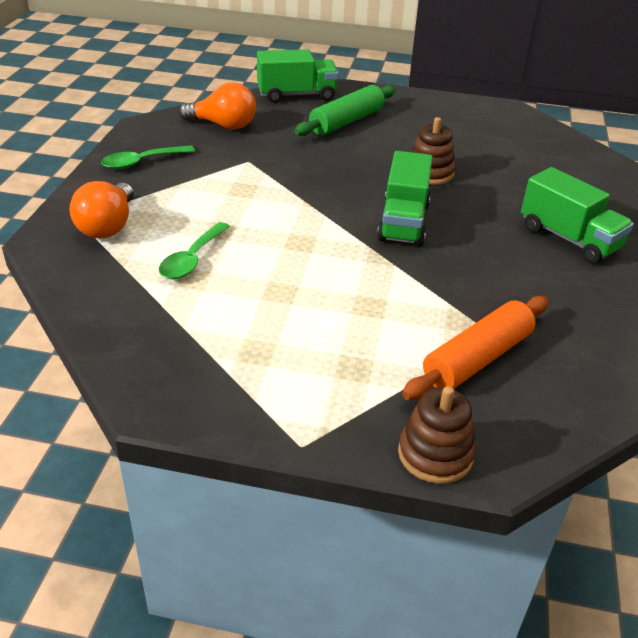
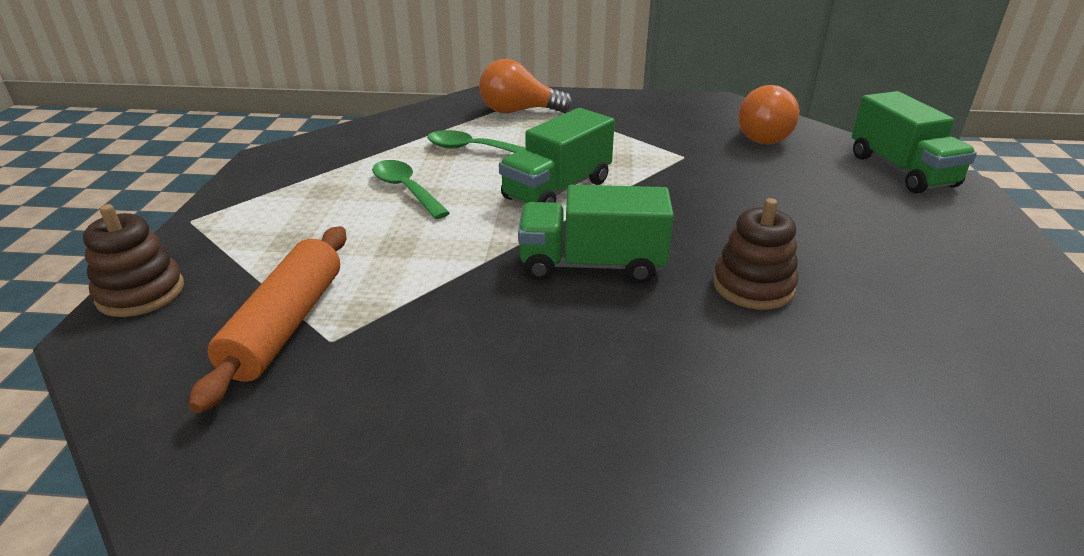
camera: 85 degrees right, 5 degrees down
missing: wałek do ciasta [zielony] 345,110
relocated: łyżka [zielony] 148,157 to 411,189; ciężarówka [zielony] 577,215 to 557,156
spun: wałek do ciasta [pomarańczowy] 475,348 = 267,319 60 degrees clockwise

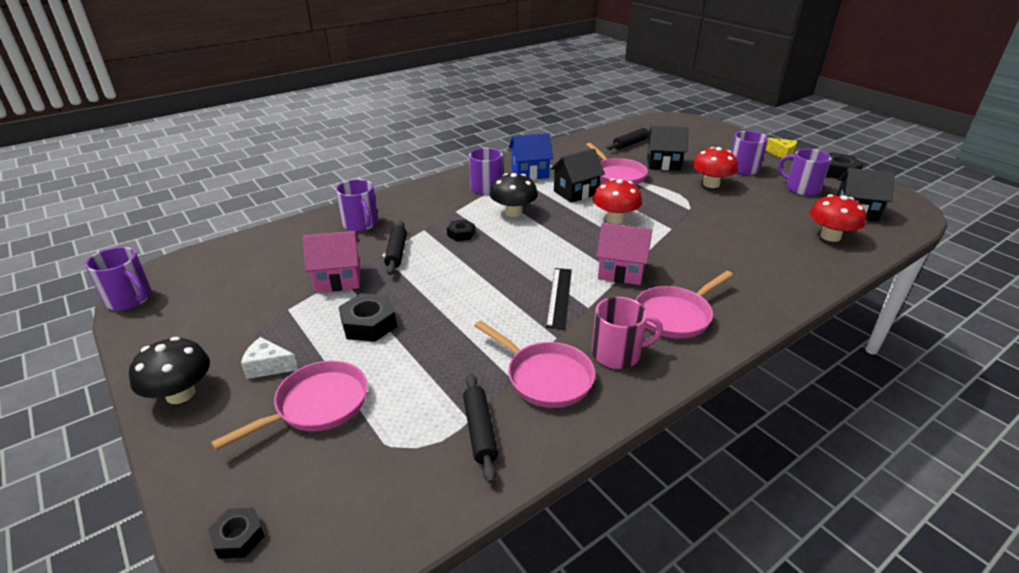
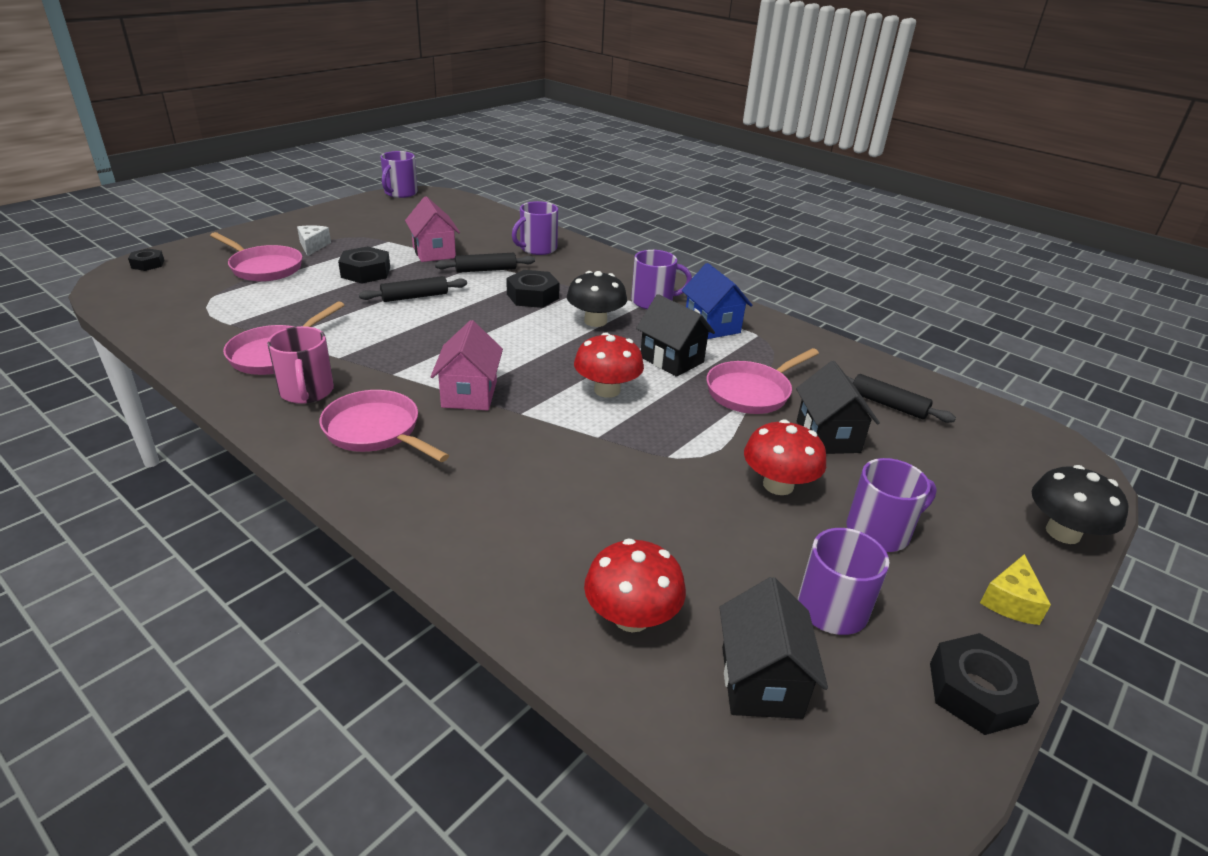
camera: 75 degrees right, 0 degrees up
missing: linijka [czarny] 559,299
relocated: grzyb [czarny] 169,370 to 1080,504; wałek do ciasta [czarny] 480,428 to 413,289
size: nakrętka [czarny] 461,230 = 533,289 x1.64

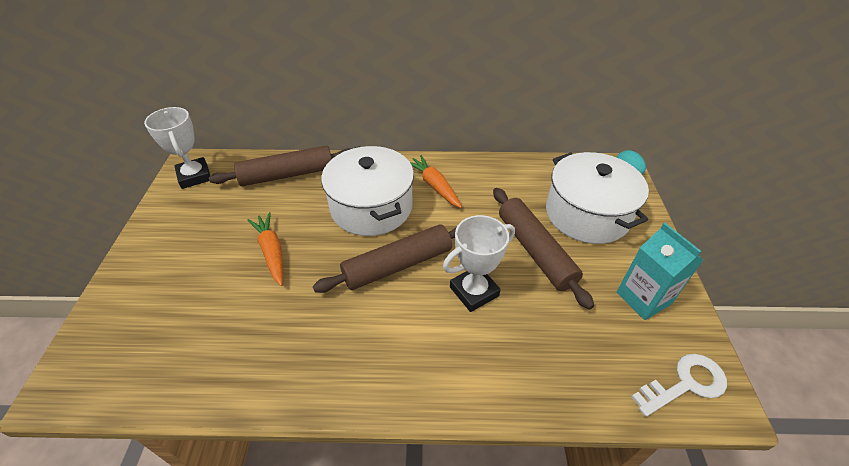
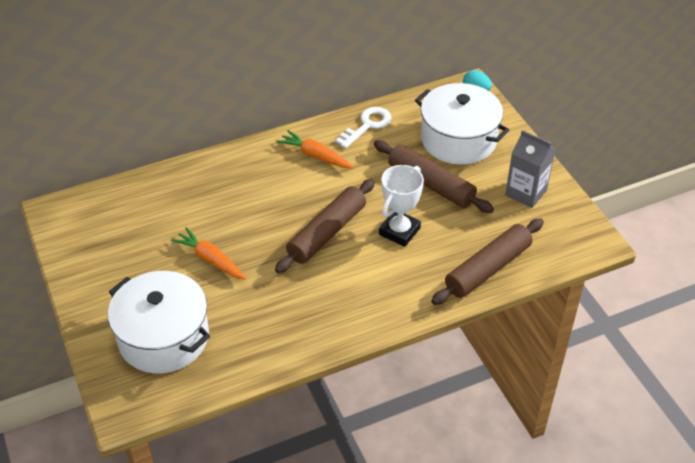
camera: 25 degrees left, 0 degrees up
missing: puchar [biały] 177,148
relocated: wałek do ciasta [brązowy] 279,166 to 487,261; garnek [biały] 367,191 to 159,322; klucz [biały] 679,385 to 364,127
colour: karton mleka [turkusowy] 659,271 to karton mleka [szary] 530,169

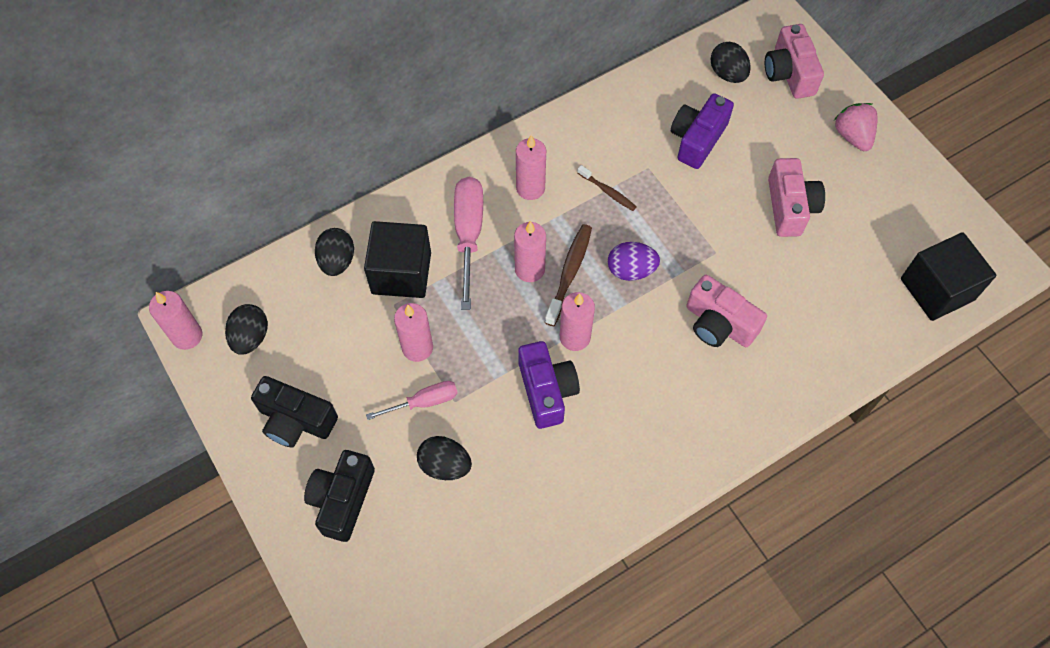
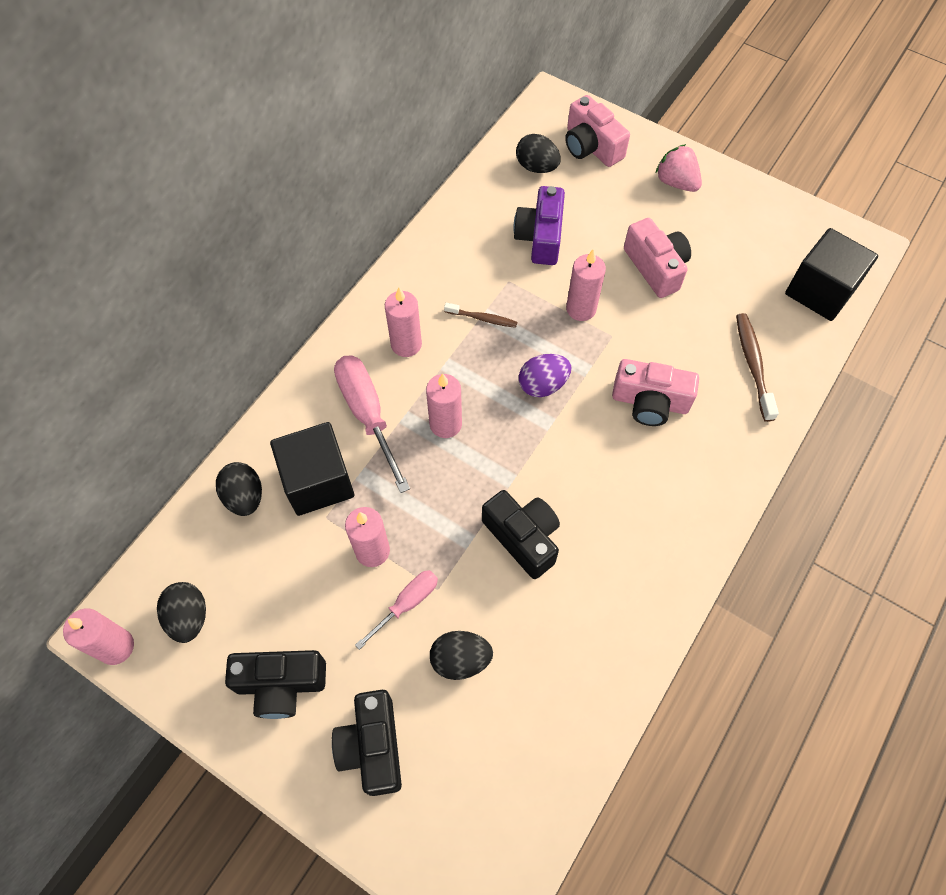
camera: 25 degrees left, 0 degrees up
relocated: szczoteczka do zębów [brązowy] 568,275 to 757,367; świeca [różowy] 577,321 to 586,285
colour: aparat fotograficzny [fioletowy] 549,385 to aparat fotograficzny [czarny] 521,534

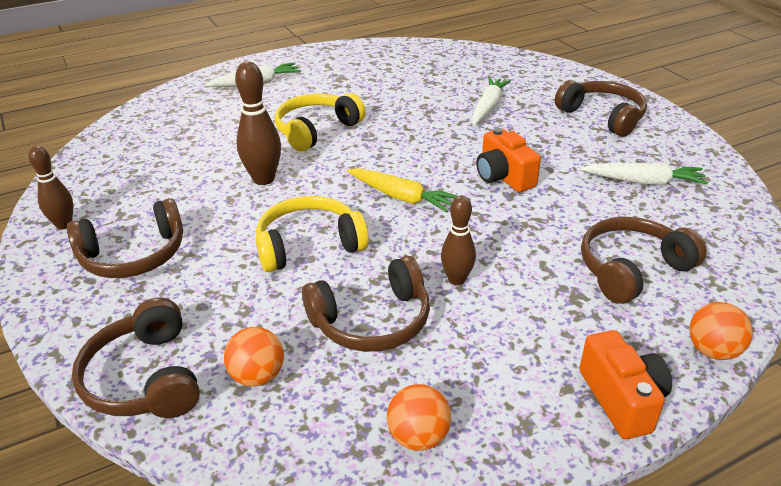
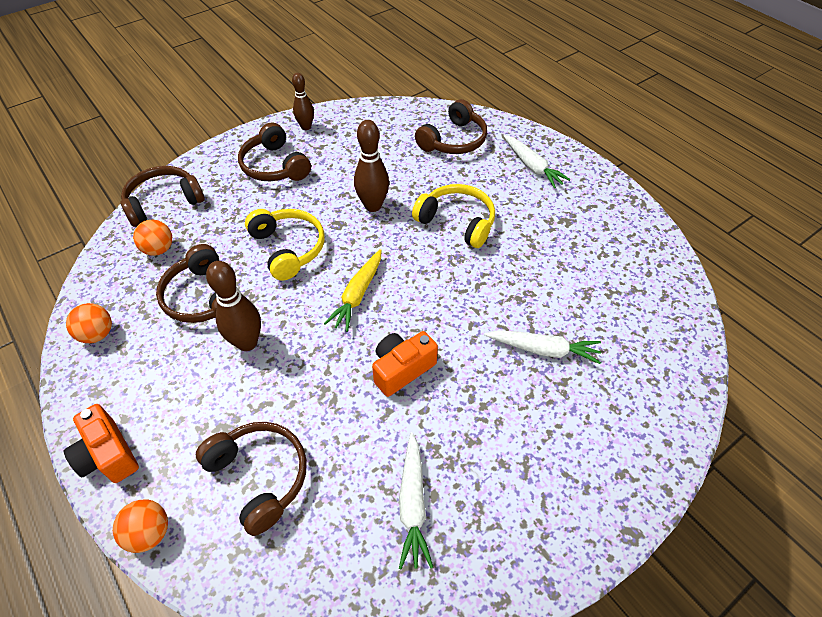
camera: 80 degrees right, 15 degrees up
relocated: słuchawki [brązowy] 601,108 to 451,126
spun: aparat fotograficzny [pomarańczowy] 625,384 = 101,443 75 degrees clockwise
size: kręgiel [brązowy] 458,240 = 233,306 x1.50

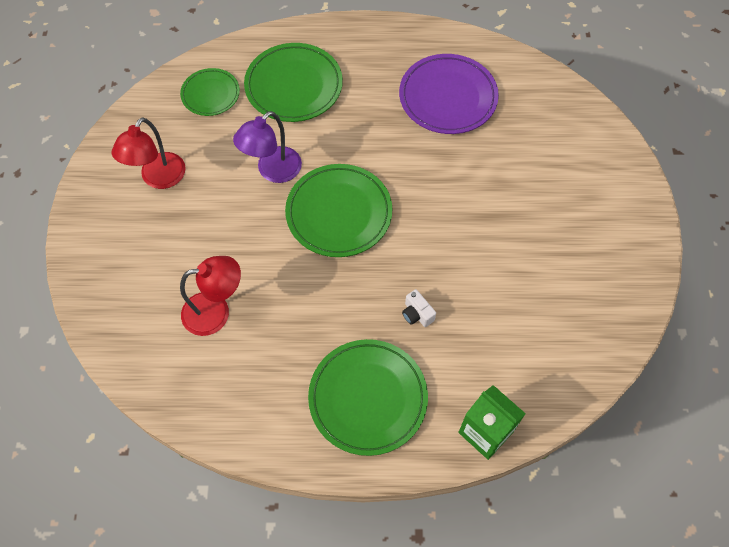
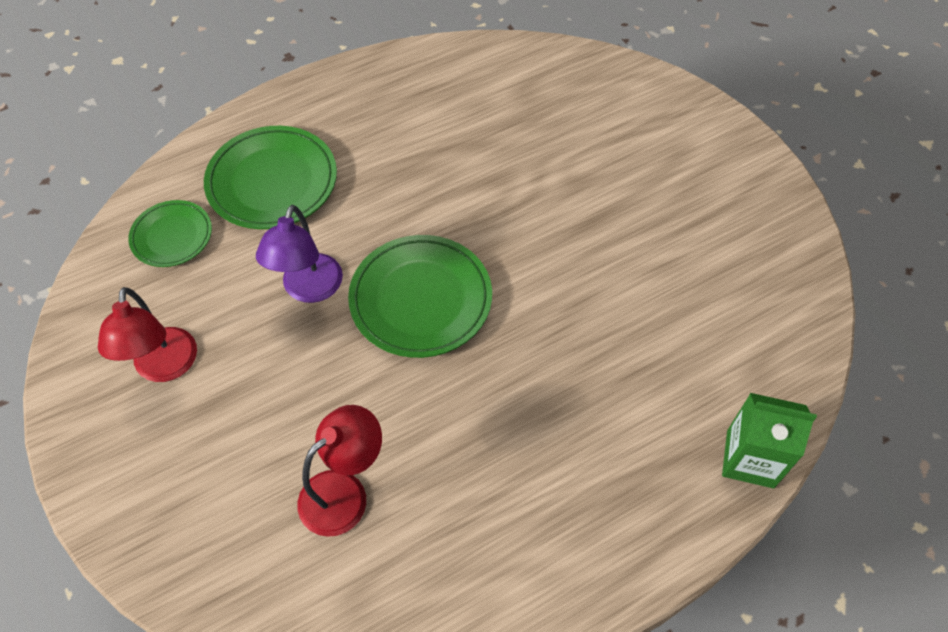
camera: 30 degrees left, 5 degrees down
missing: talerz [zielony] 368,397; talerz [fioletowy] 449,94; aparat fotograficzny [biały] 419,308

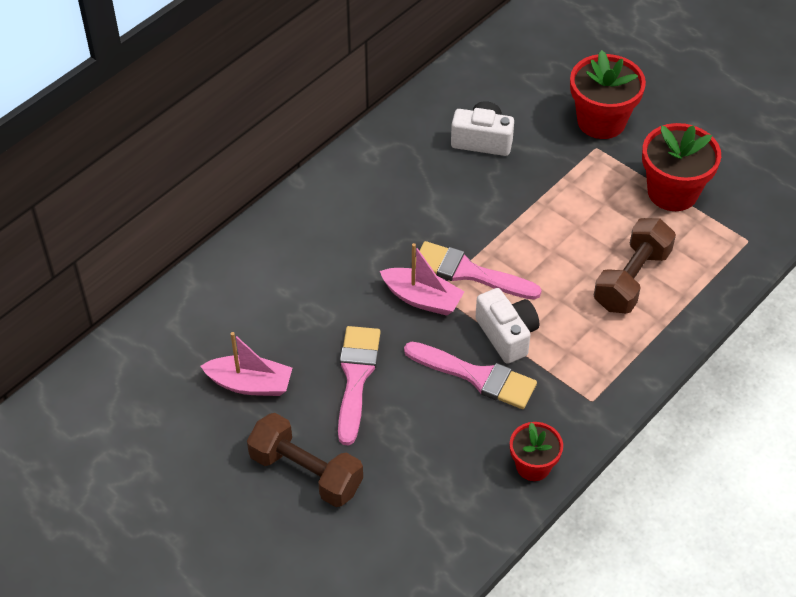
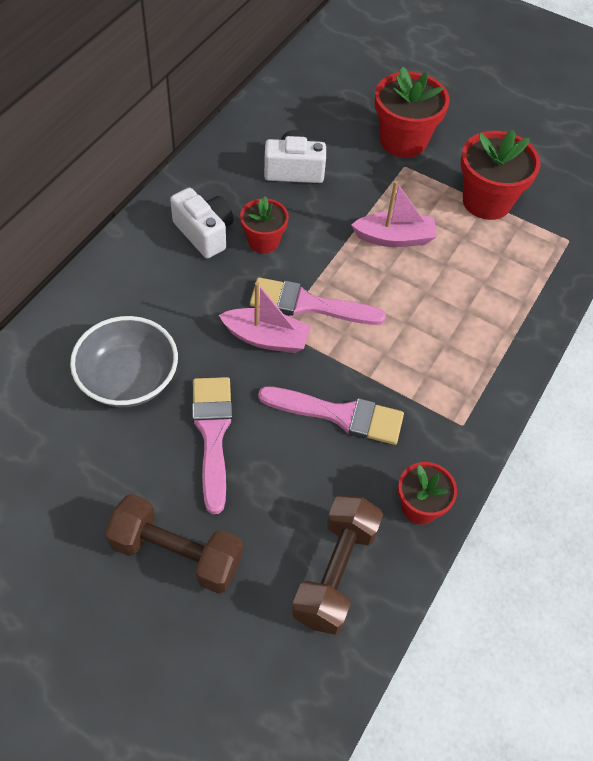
camera: 15 degrees left, 5 degrees up
appeared: miska [szary] 124,361; doniczka [czerwony] 264,225
relocated: łódka [różowy] 246,364 to 394,214; aparat fotograficzny [biały] 507,326 to 202,223; hantel [brązowy] 635,265 to 337,564

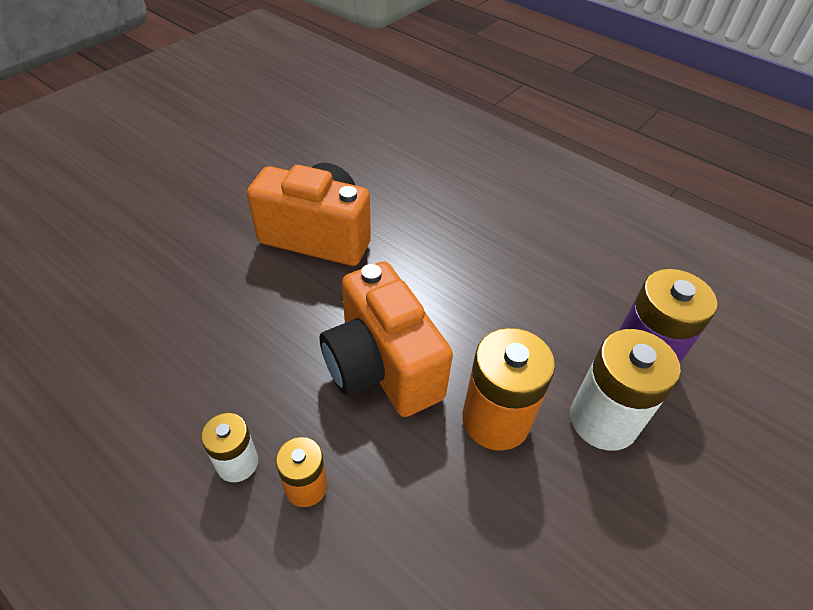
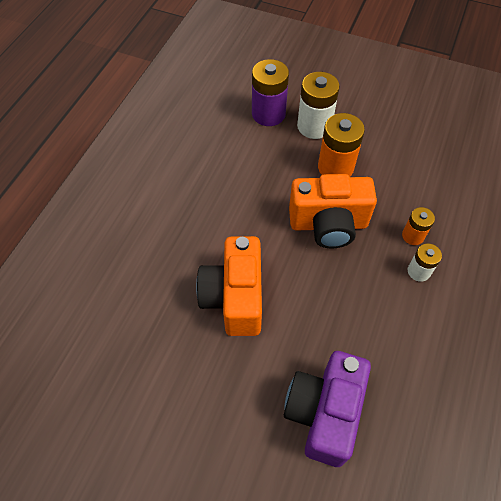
camera: 105 degrees left, 10 degrees up
appeared: aparat fotograficzny [fioletowy] 327,409
spun: aparat fotograficzny [pomarańczowy] 386,339 = 333,211 45 degrees clockwise

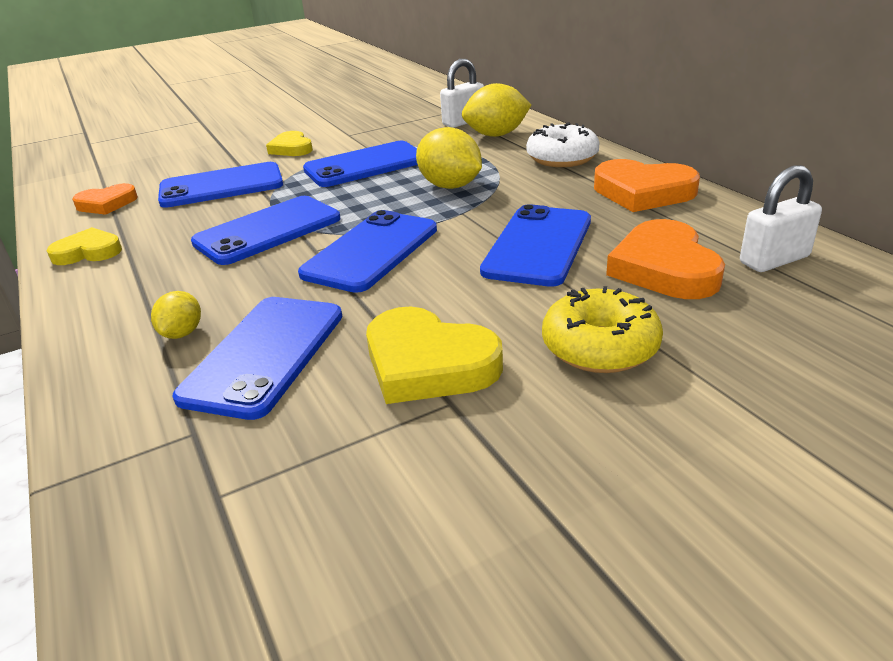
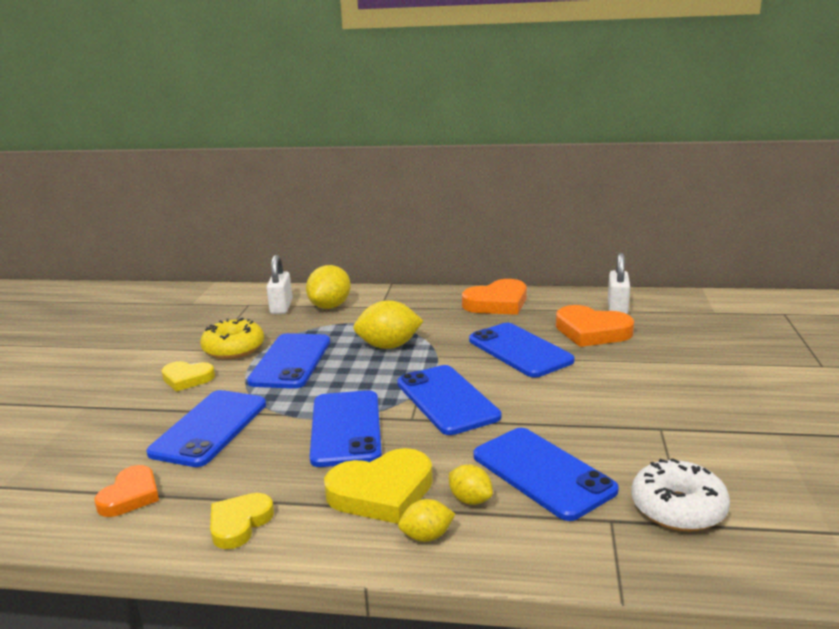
camera: 55 degrees left, 10 degrees down
appeared: cytryna [żółty] 426,520
relocated: serce [żółty] 434,355 to 378,486; donut [biały] 562,144 to 680,495; donut [żółty] 602,329 to 232,338

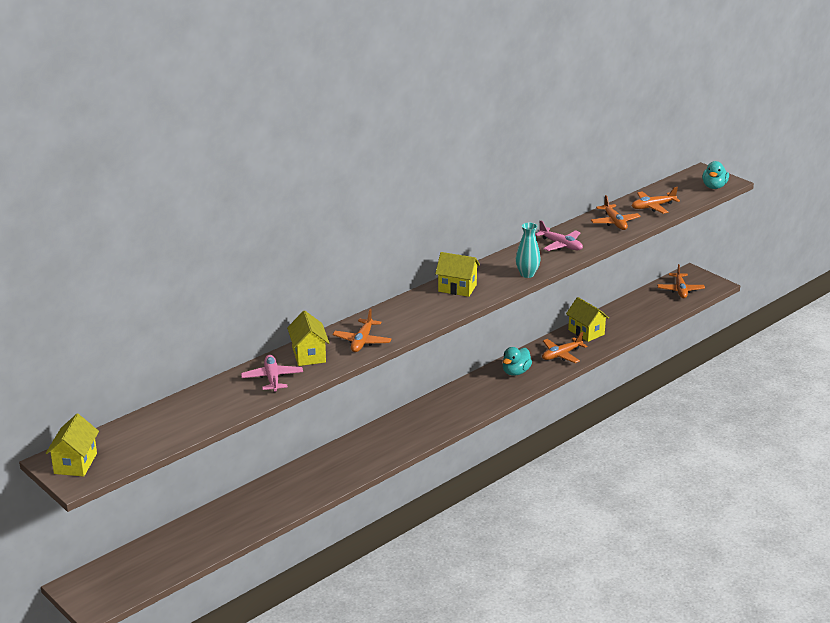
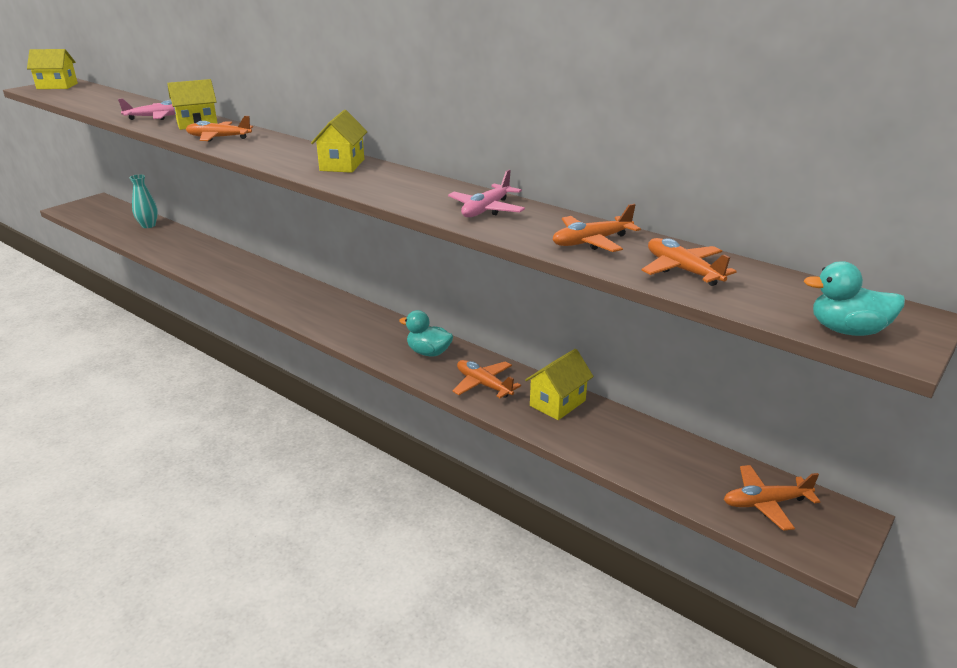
camera: 80 degrees right, 0 degrees up
relocated: wazon [turkusowy] 528,250 to 143,201

